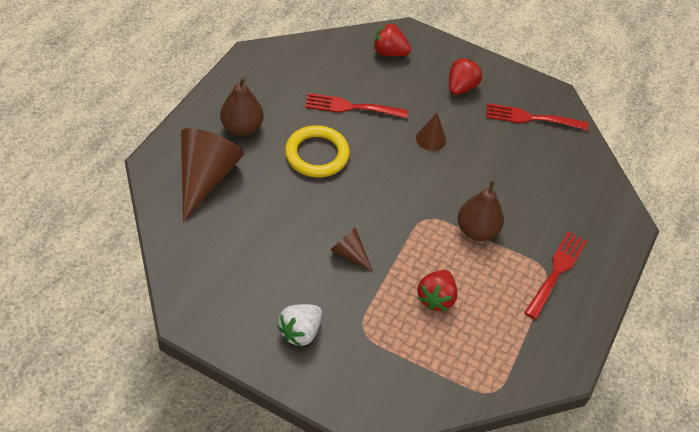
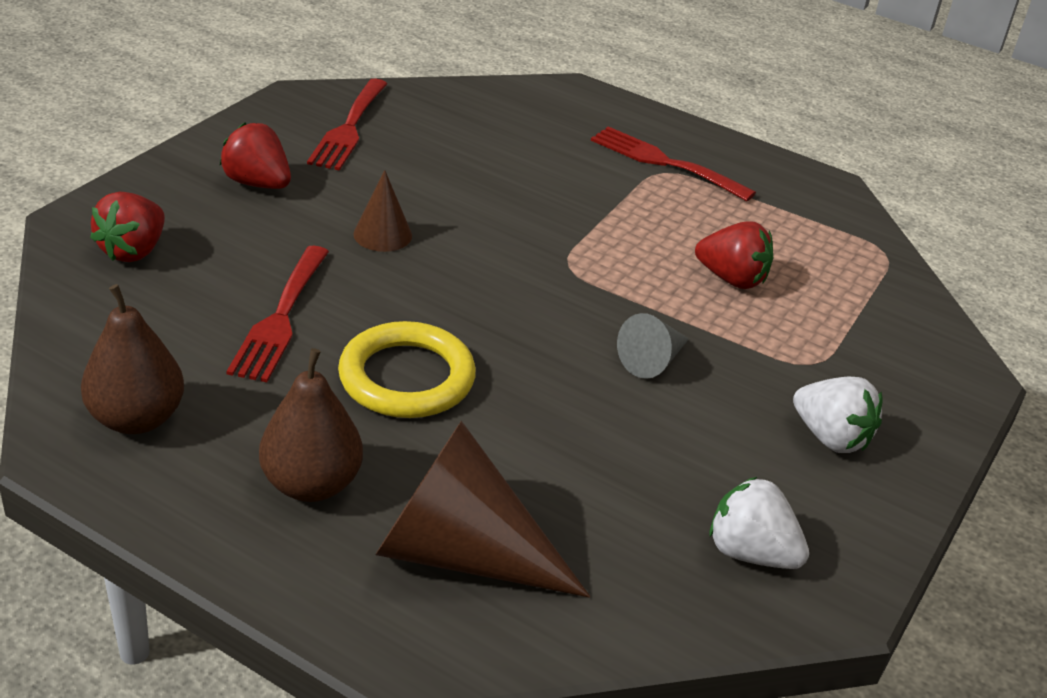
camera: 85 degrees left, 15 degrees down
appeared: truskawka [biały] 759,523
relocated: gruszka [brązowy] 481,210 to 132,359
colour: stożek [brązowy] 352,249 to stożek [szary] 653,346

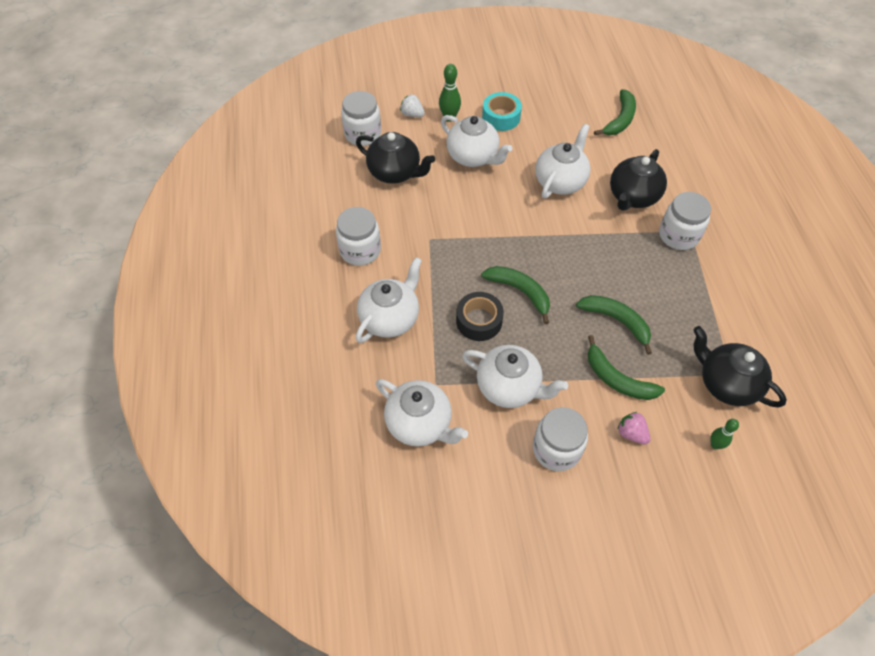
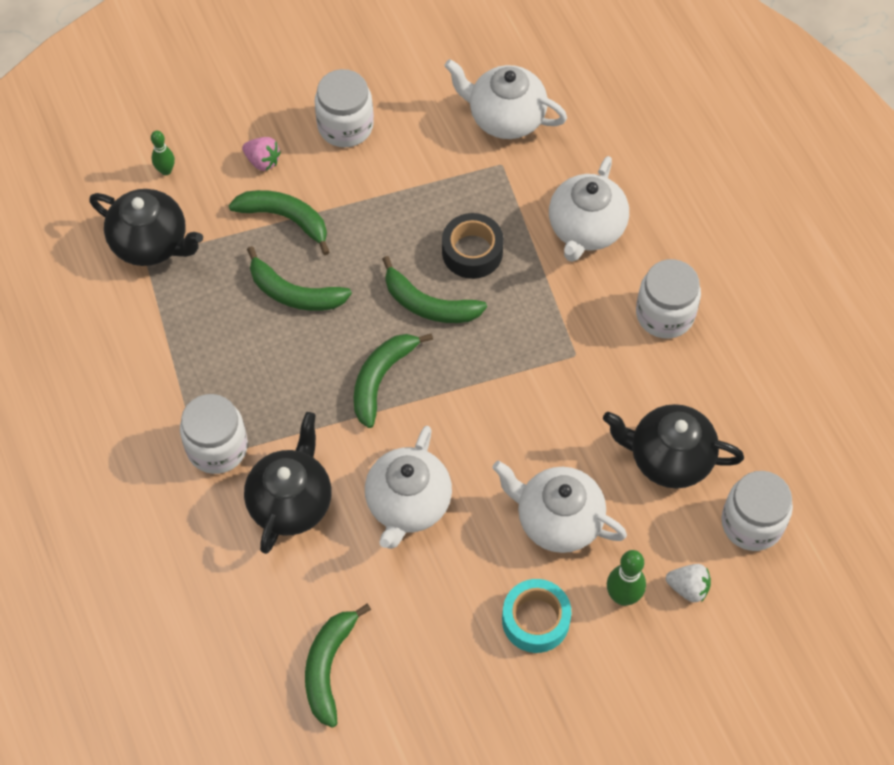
camera: 165 degrees right, 5 degrees up
missing: imbryk [biały] 515,376
appeared: banan [zielony] 393,380

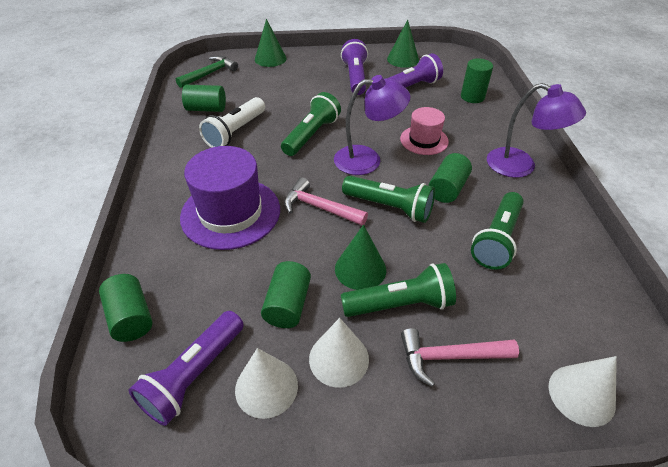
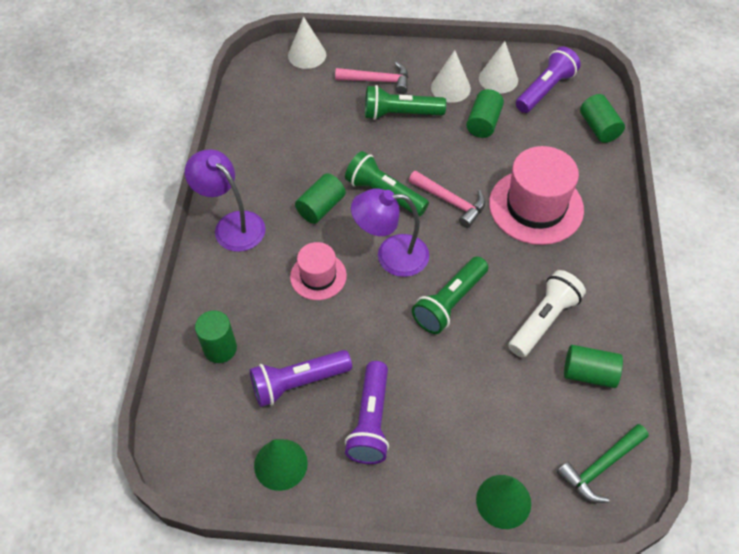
camera: 170 degrees left, 10 degrees up
missing: stożek [zielony] 360,257; latarka [zielony] 497,231
colour: kapelusz [fioletowy] 230,198 to kapelusz [różowy] 536,195

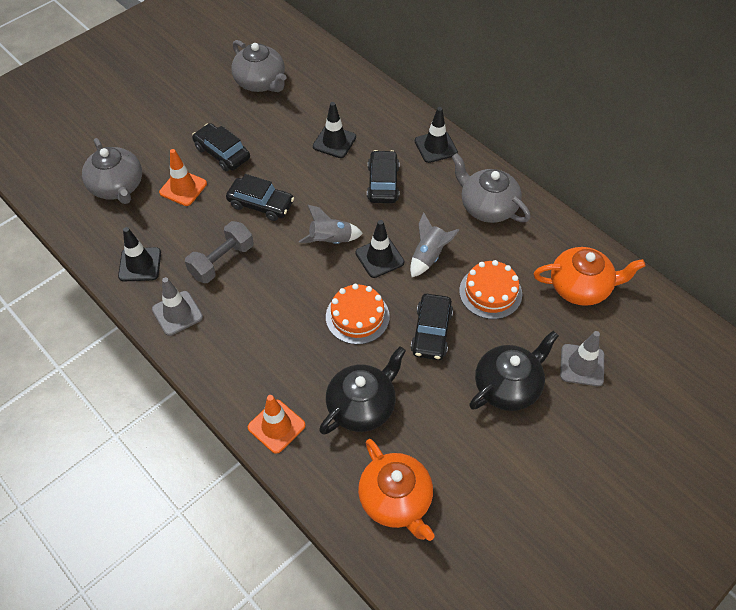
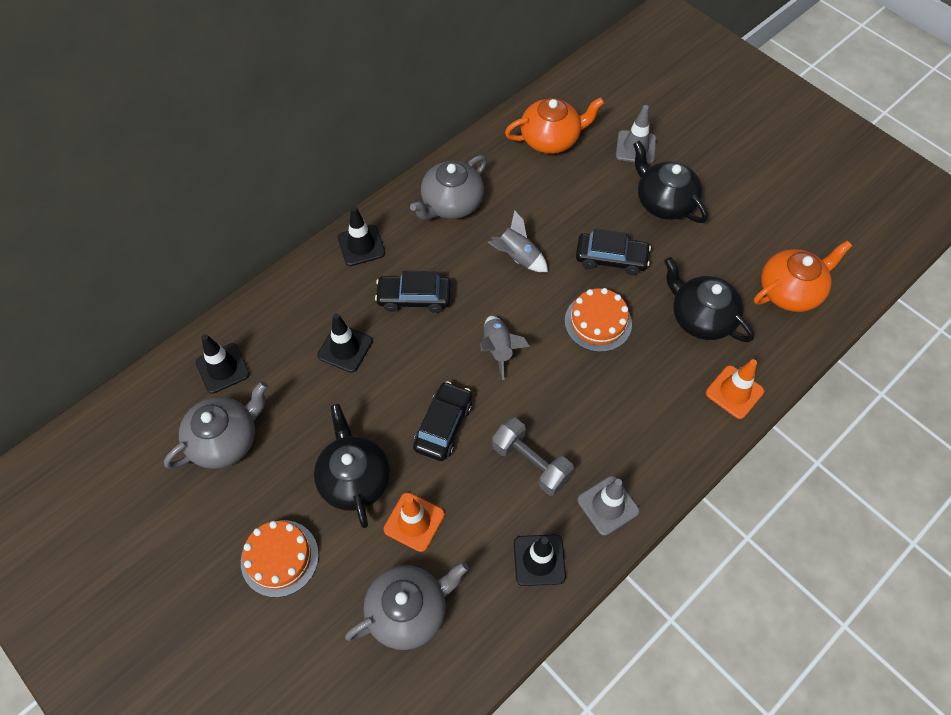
camera: 90 degrees left, 5 degrees up
relocated: pachołek [czarny] 380,249 to 223,364; tort [pomarańczowy] 490,289 to 280,558
exchanged: samochód [czarny] 221,147 to imbryk [czarny] 352,466
spun: imbryk [pomarańczowy] 590,276 = 554,125 75 degrees clockwise

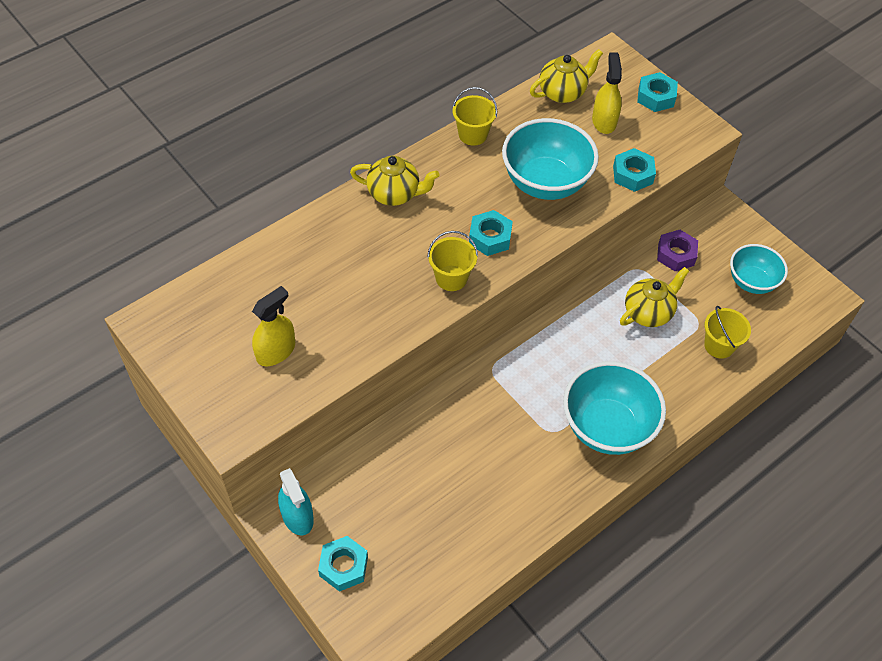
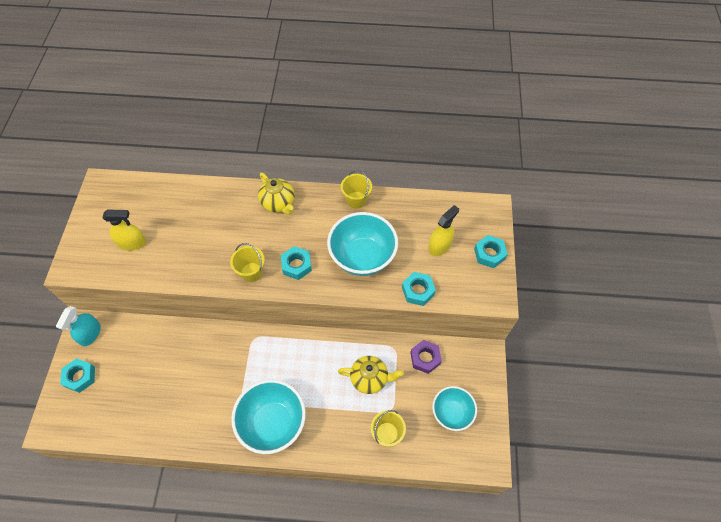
camera: 45 degrees right, 5 degrees up
missing: imbryk [żółty] 566,76

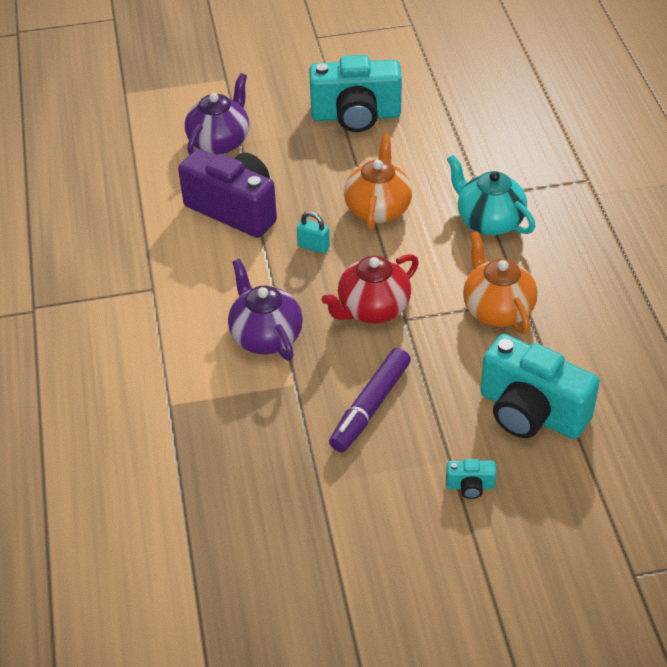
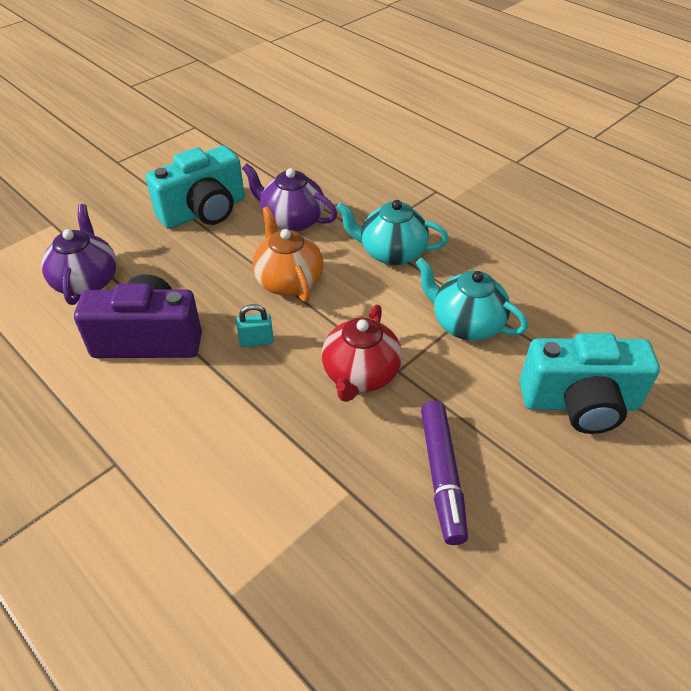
camera: 35 degrees left, 0 degrees up
missing: aparat fotograficzny [turkusowy] 471,479
relocated: imbryk [fioletowy] 265,310 to 289,197
colour: imbryk [pomarańczowy] 500,282 to imbryk [turkusowy] 472,299

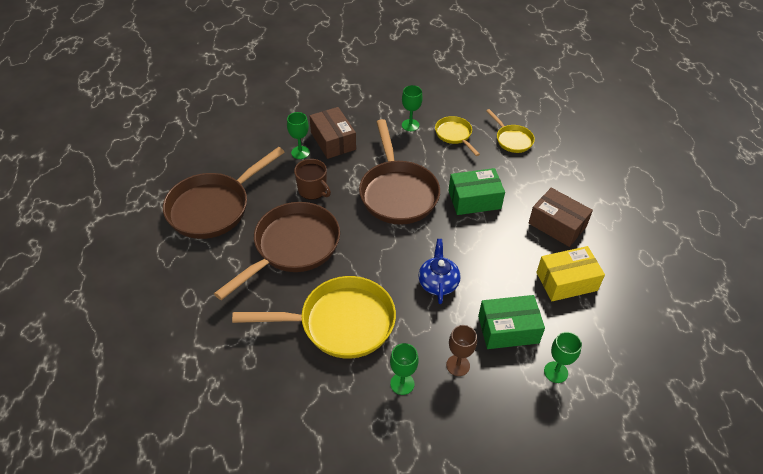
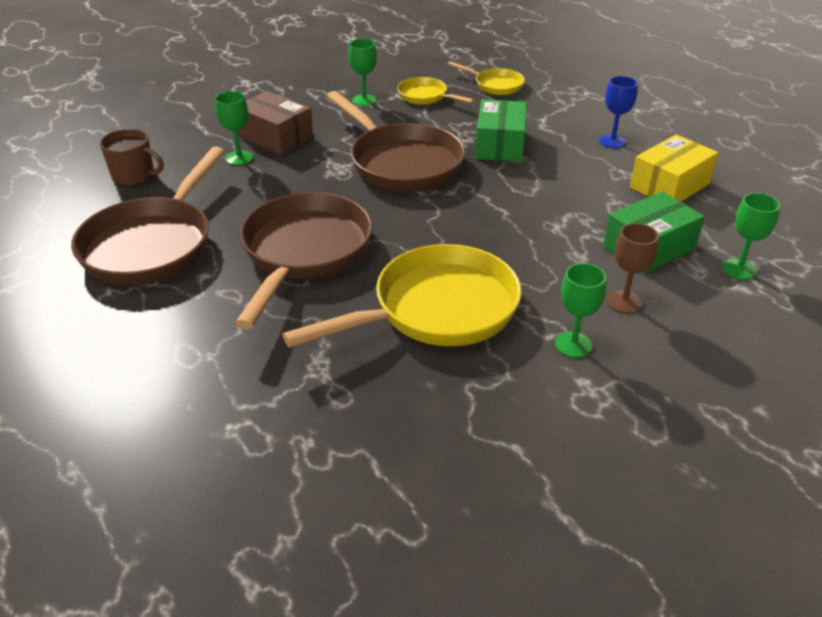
camera: 25 degrees left, 10 degrees down
missing: imbryk [niebieski] 439,271
relocated: kubek [brązowy] 312,179 to 132,157
exchanged: pudełko [brązowy] 561,217 to kielich [niebieski] 618,112
spun: pudełko [zielony] 476,191 = 501,130 45 degrees counterclockwise

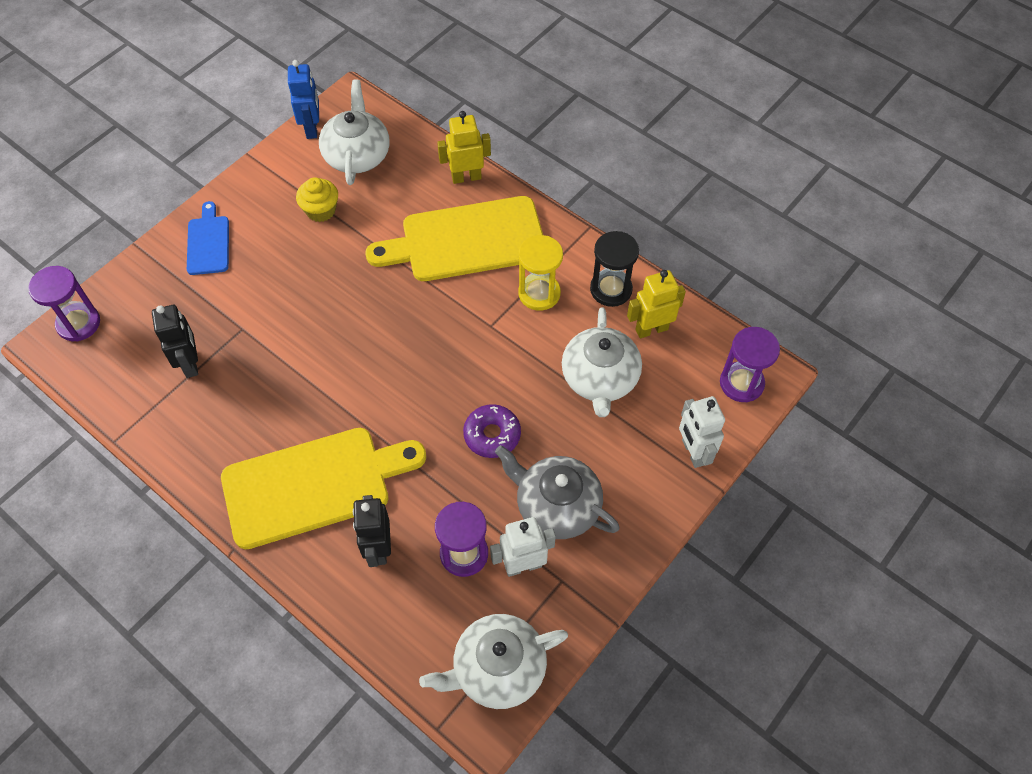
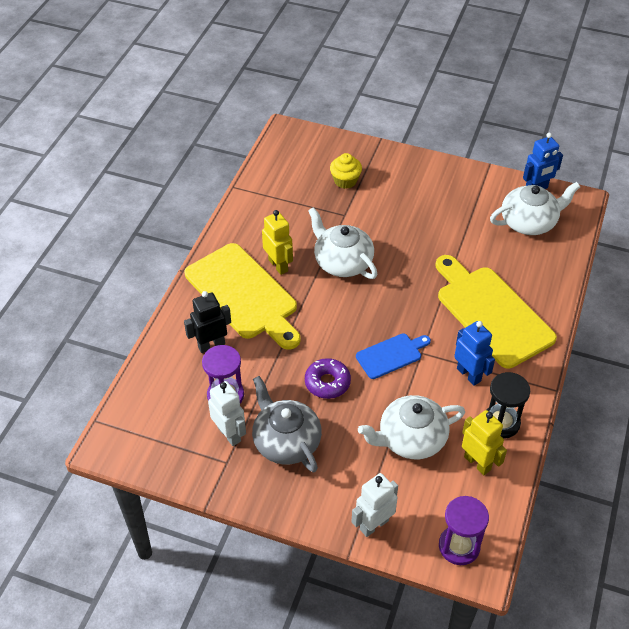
camera: 70 degrees right, 10 degrees down
missing: klepsydra [fioletowy] 64,303; robot [czarny] 175,341
relocated: deska do krojenia [niebieski] 208,238 to 393,356; muffinka [żółty] 317,199 to 346,171; imbryk [biały] 493,661 to 342,243; robot [żółty] 464,147 to 277,242
exchanged: klepsydra [żółty] 540,273 to robot [niebieski] 474,353
spun: imbryk [szary] 557,492 = 287,424 45 degrees counterclockwise

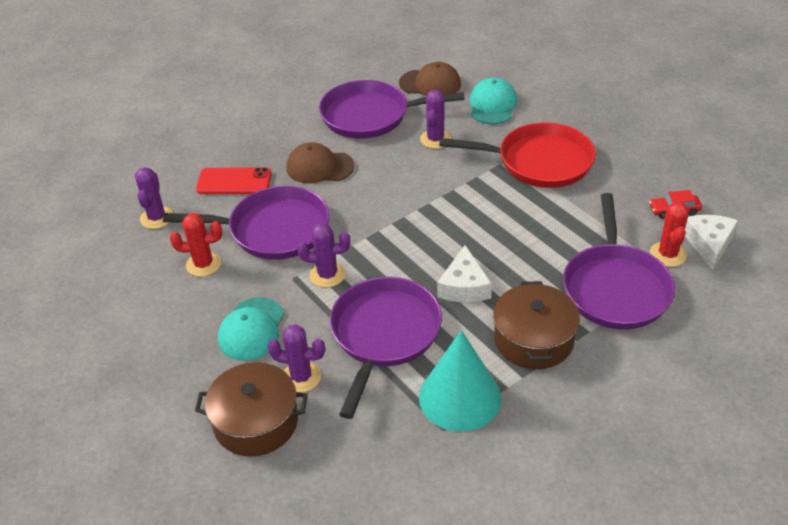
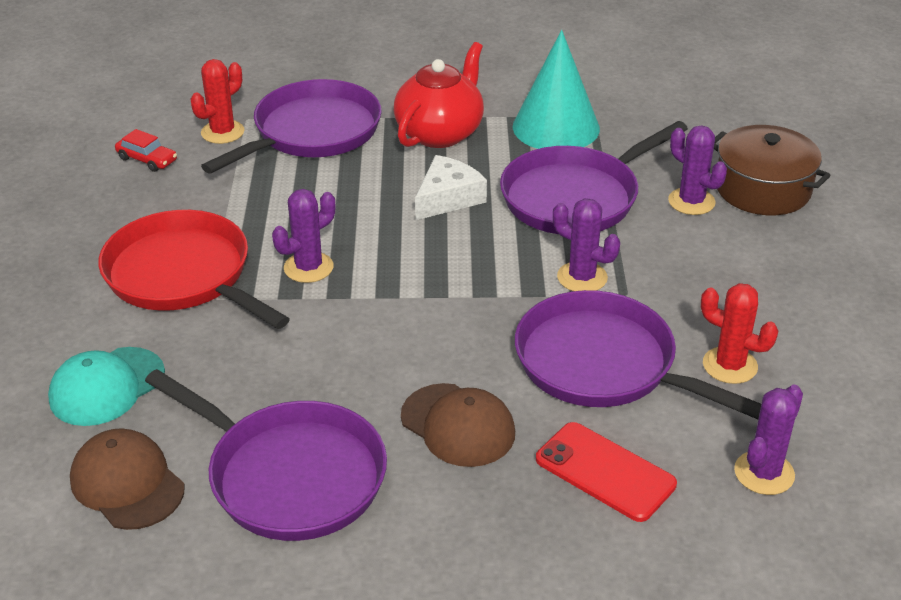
camera: 145 degrees left, 5 degrees down
missing: czapka [turkusowy] 251,329; ser [biały] 711,242
relocated: kaktus [fioletowy] 435,119 to 303,236
exchanged: garnek [brązowy] 536,325 to imbryk [czerwony] 439,95

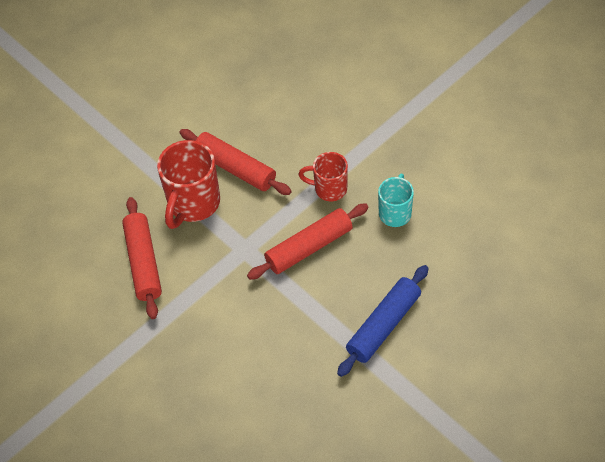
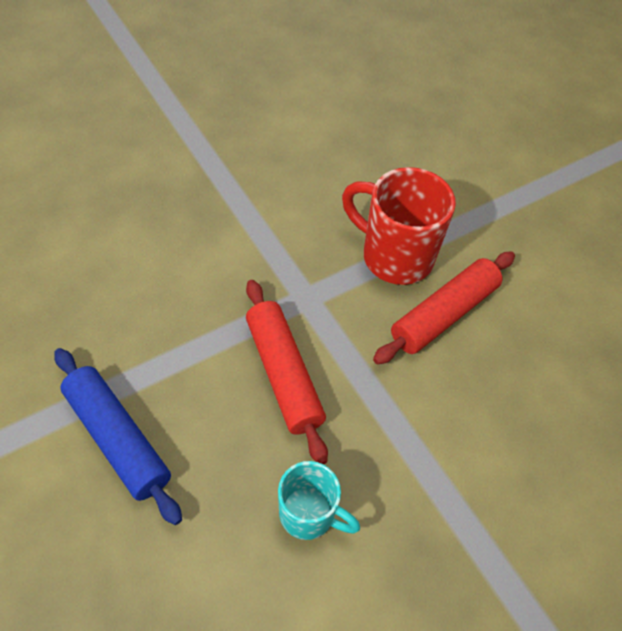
camera: 95 degrees right, 0 degrees up
missing: wałek do ciasta [czerwony] 142,258; kubek [czerwony] 323,176

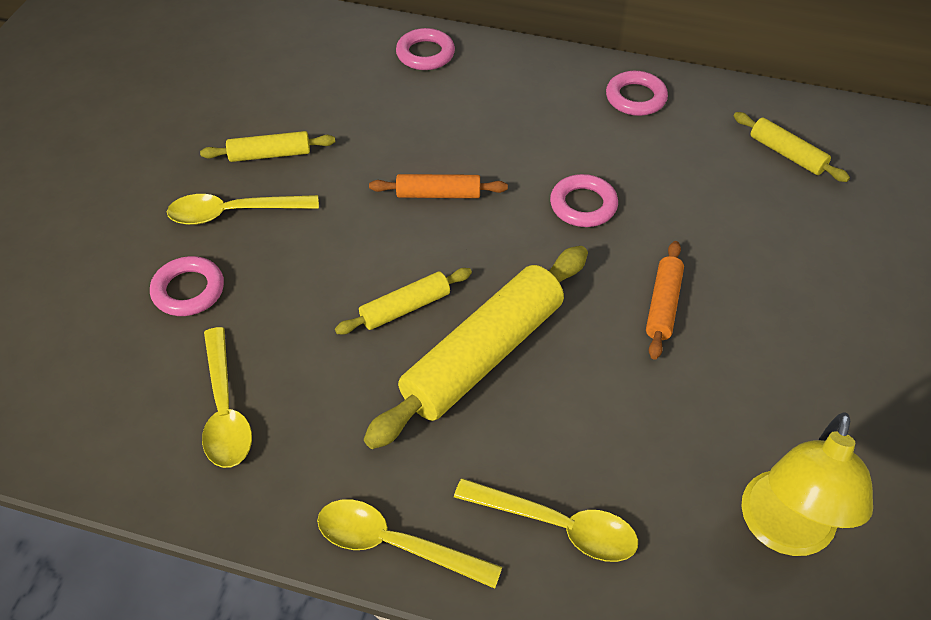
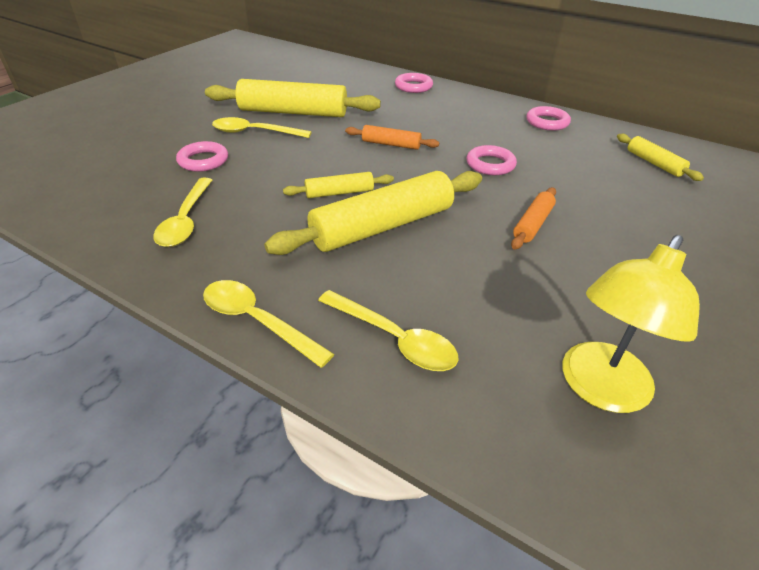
camera: 15 degrees right, 10 degrees down
size: wałek do ciasta [żółty] 267,146 = 293,98 x2.01

